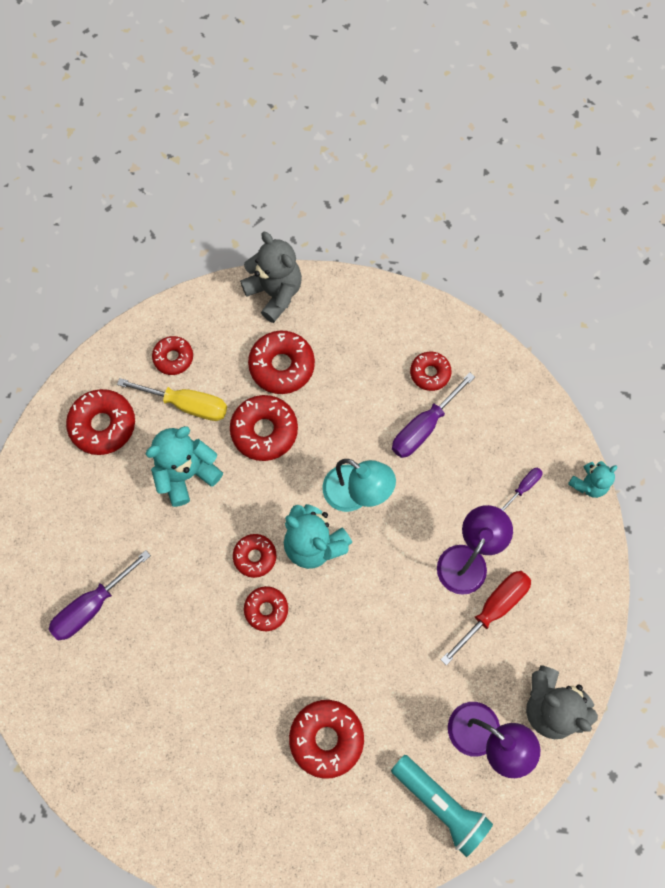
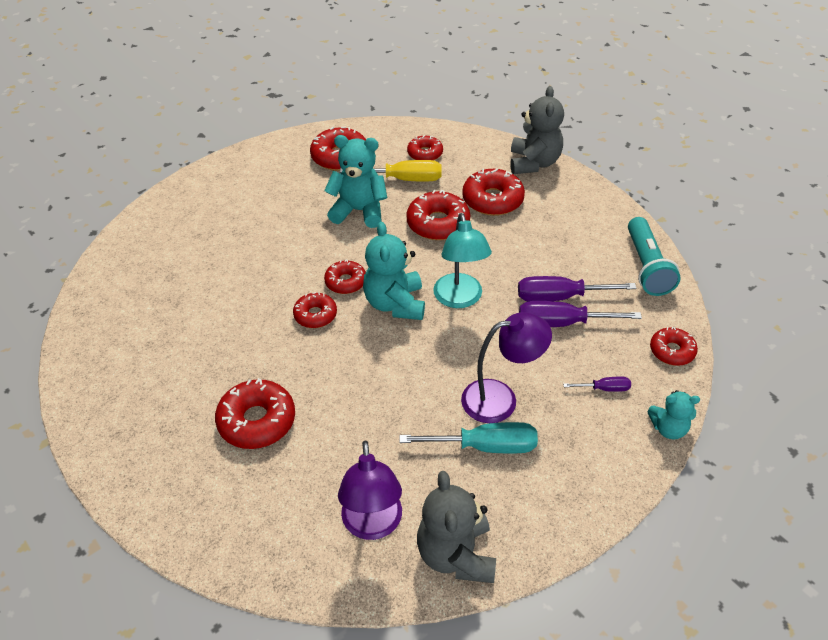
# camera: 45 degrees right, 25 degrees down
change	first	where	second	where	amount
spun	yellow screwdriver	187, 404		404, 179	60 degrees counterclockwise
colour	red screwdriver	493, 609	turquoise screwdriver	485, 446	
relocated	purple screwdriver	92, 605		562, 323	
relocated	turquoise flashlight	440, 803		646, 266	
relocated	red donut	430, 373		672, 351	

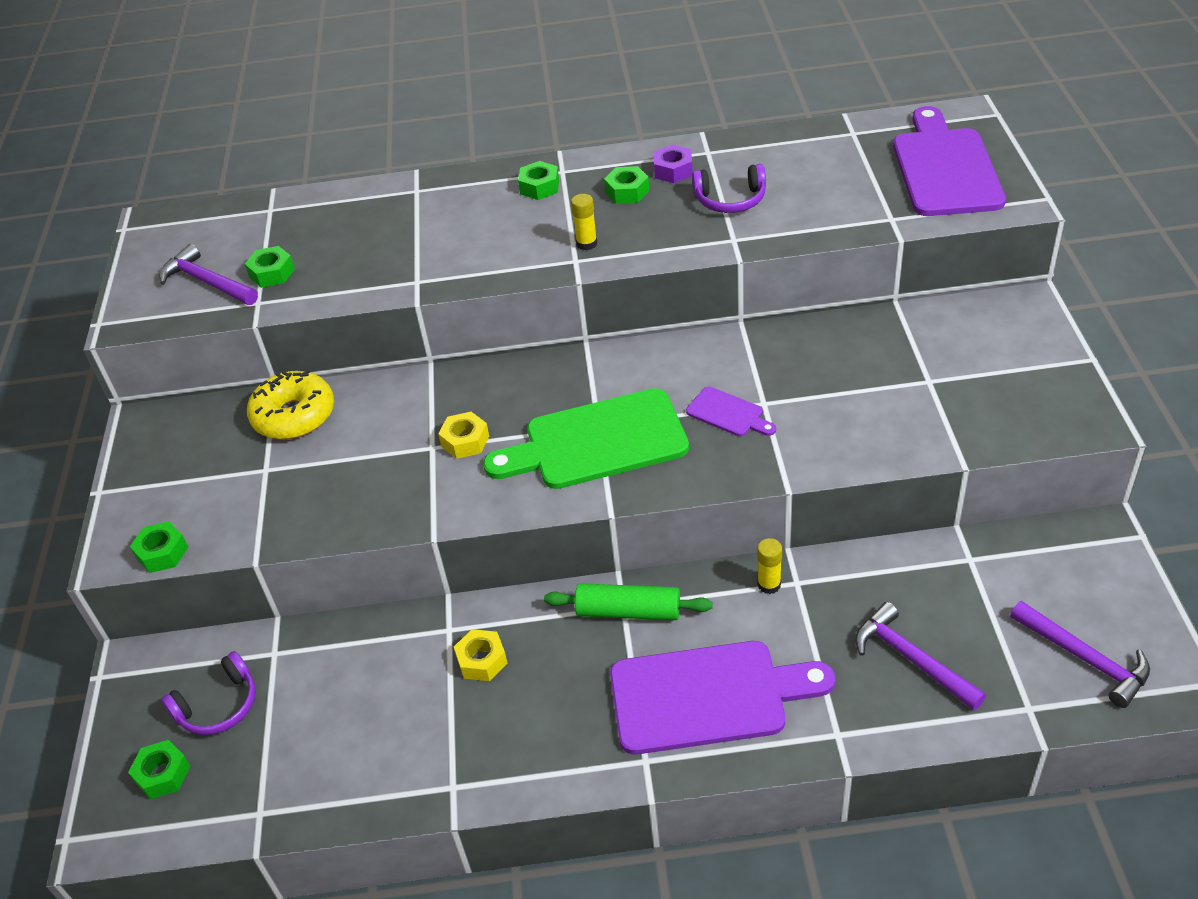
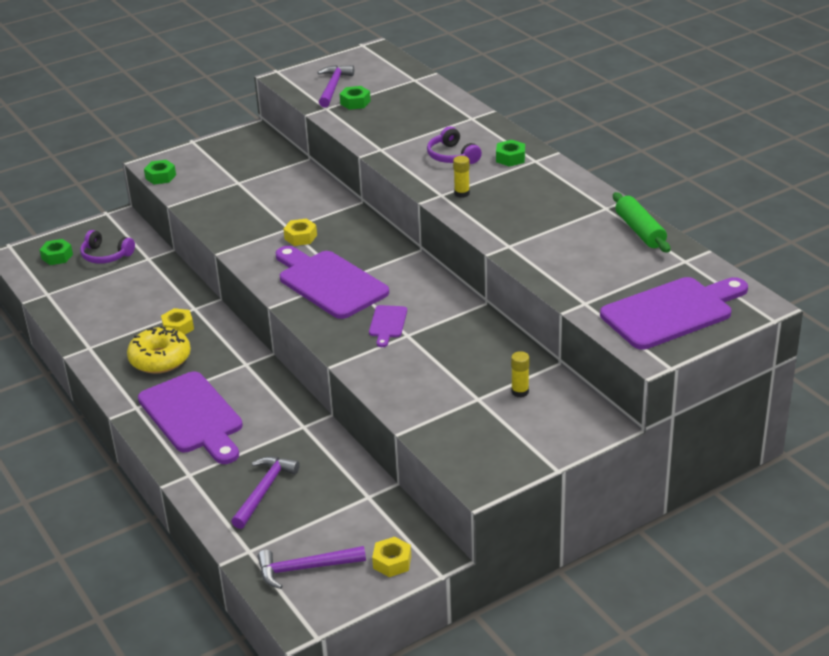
# camera: 60 degrees right, 10 degrees down
change	first	where	second	where	amount
relocated	yellow donut	294, 416		160, 359	
spun	purple hammer	1085, 659		305, 568	60 degrees clockwise
colour	green cutting board	597, 442	purple cutting board	329, 283	
appeared			yellow nut	392, 562	
relocated	purple headphones	730, 200		452, 156	
relocated	yellow glue stick	769, 584		520, 392	
relocated	green rolling pin	628, 611		640, 231	
missing	green nut	627, 191			
missing	purple nut	673, 170			

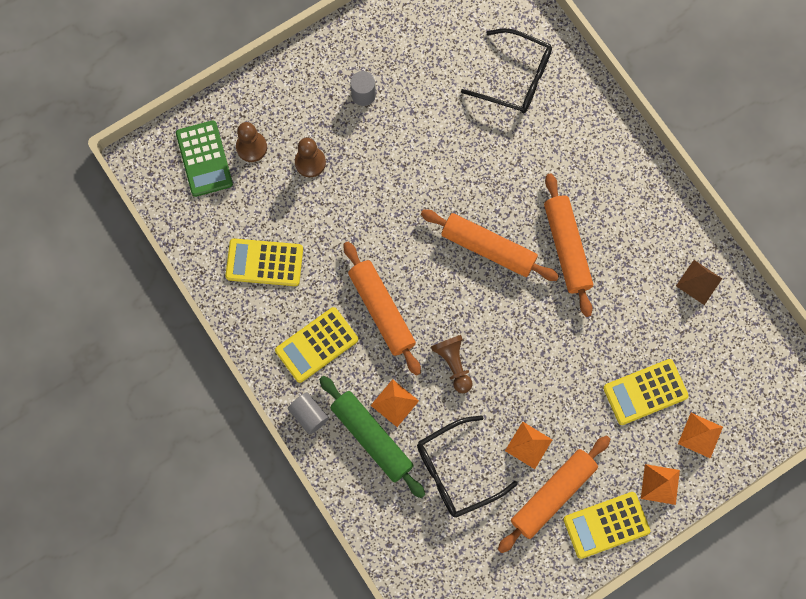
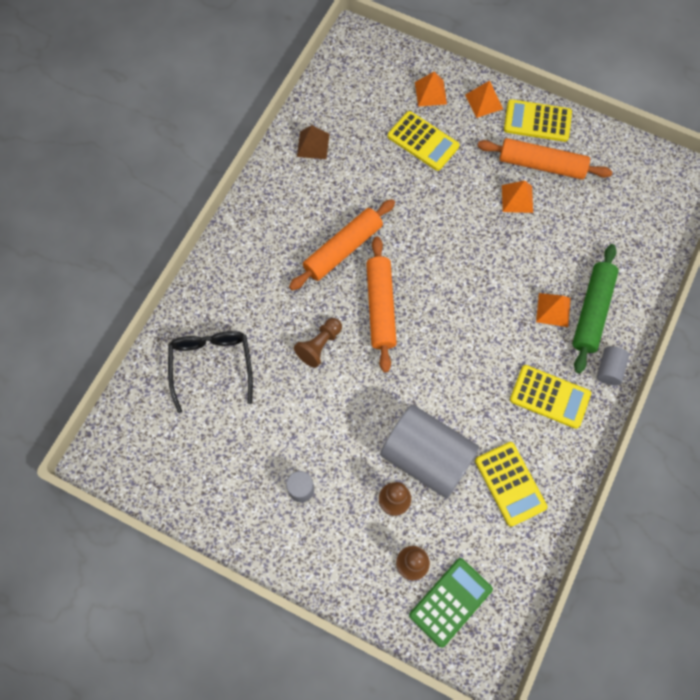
# camera: 120 degrees left, 5 degrees down
change	first	where	second	where	amount
relocated	brown pawn	453, 364		319, 345	
appeared			grey cylinder	426, 457	
spun	yellow calculator	606, 525		537, 121	150 degrees clockwise
missing	orange rolling pin	382, 310			
missing	black glasses	456, 471			

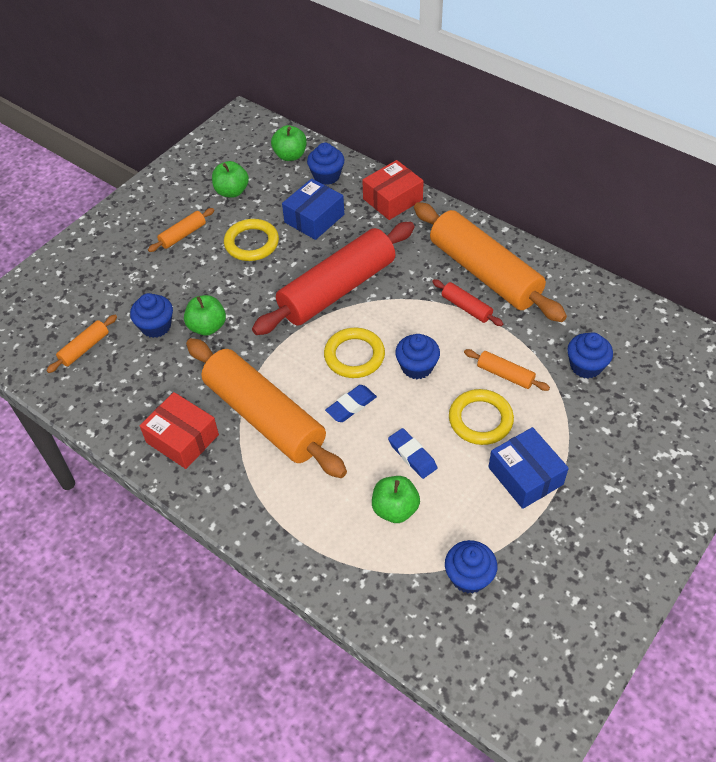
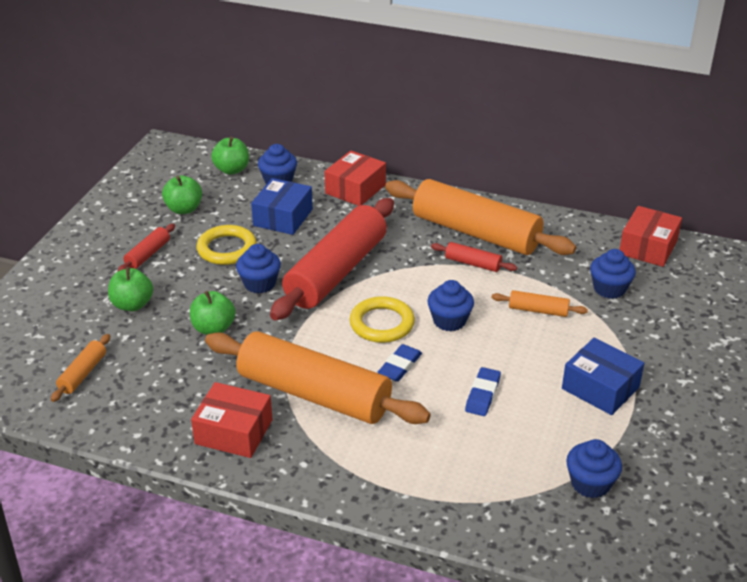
# camera: 20 degrees left, 15 degrees down
change	first	where	second	where	amount
relocated	green apple	395, 509		132, 305	
colour	orange rolling pin	183, 235	red rolling pin	148, 254	
relocated	blue cupcake	156, 326		259, 283	
spun	blue eraser	412, 455		482, 395	75 degrees clockwise
appeared			red box	648, 247	
missing	yellow ring	480, 420			

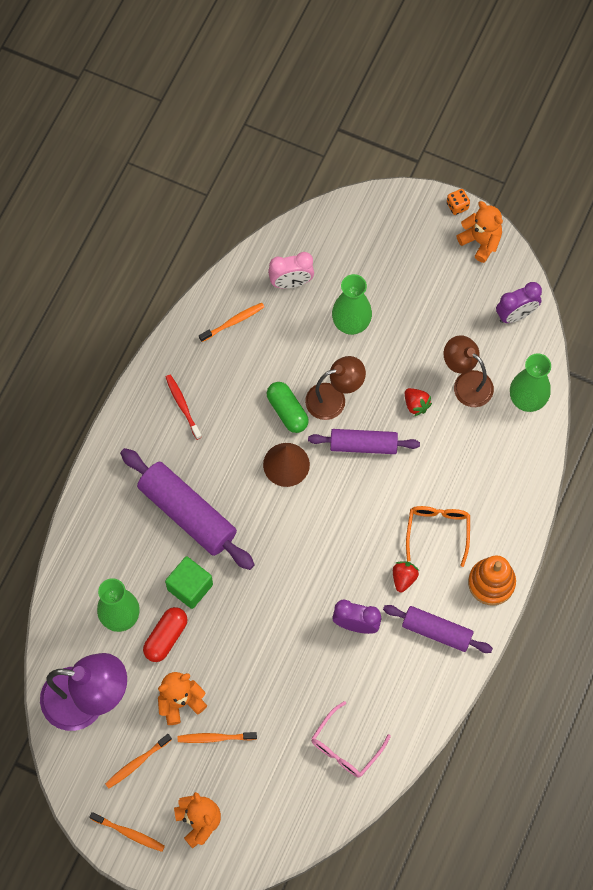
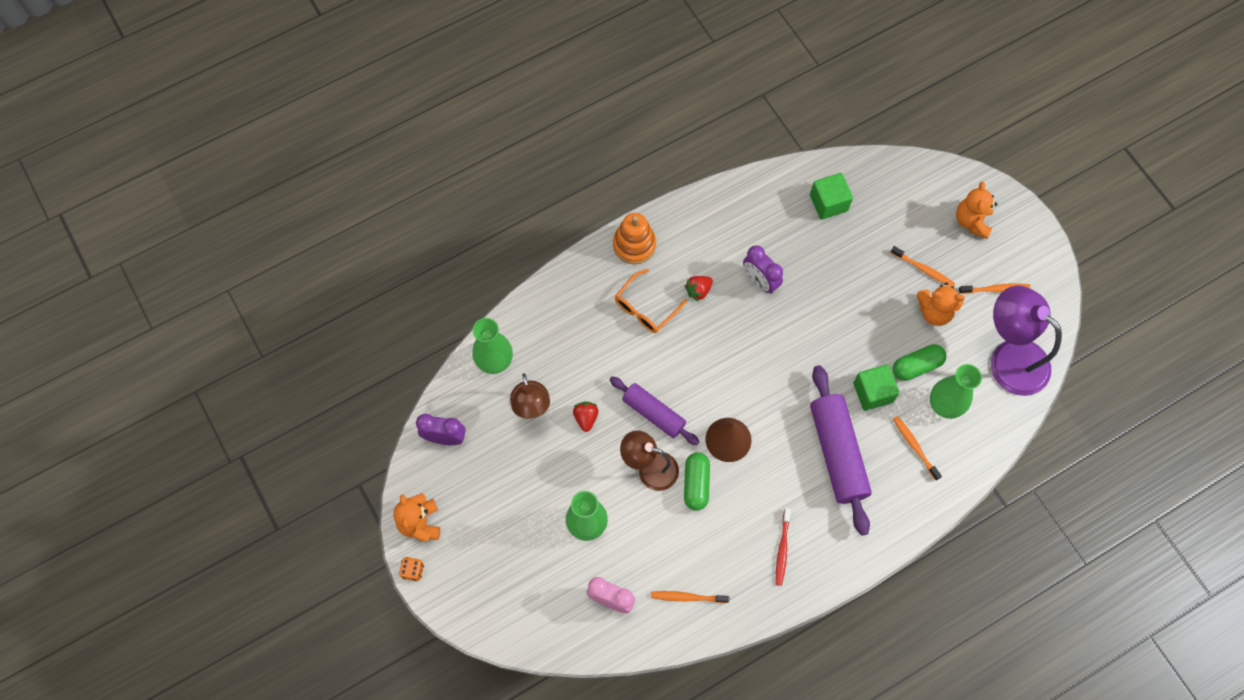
# camera: 145 degrees left, 0 degrees up
change	first	where	second	where	amount
exchanged	pink glasses	345, 747	green cube	828, 203	
colour	red capsule	166, 637	green capsule	916, 366	
relocated	orange toothbrush	129, 833		915, 447	
missing	purple rolling pin	436, 631			

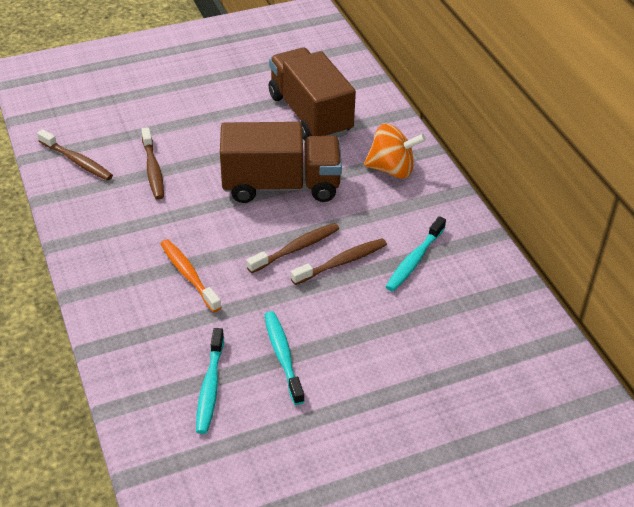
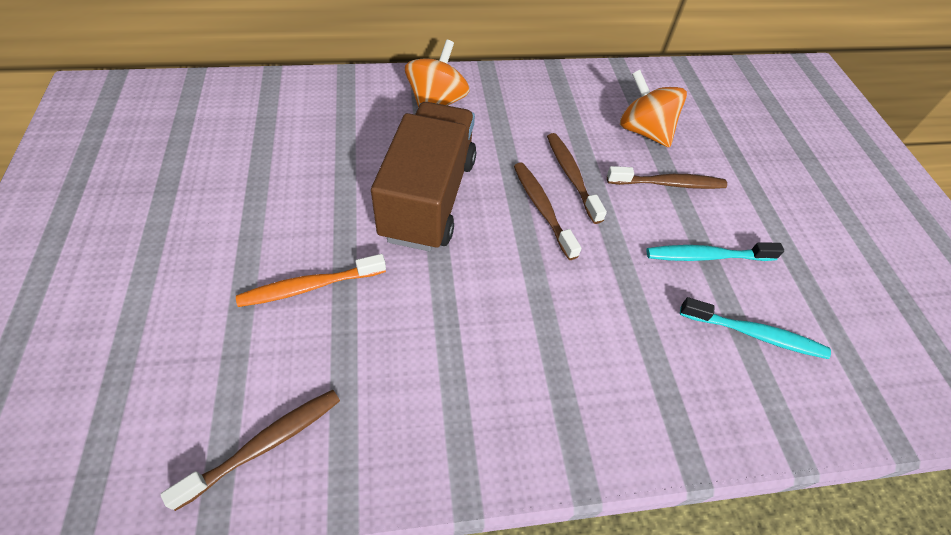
# camera: 80 degrees left, 10 degrees up
change	first	where	second	where	amount
relocated	orange toothbrush	188, 275		309, 286	
relocated	brown toothbrush	153, 169		668, 184	
appeared			orange spinning top	643, 131	
missing	brown truck	310, 114			
missing	turquoise toothbrush	414, 260			

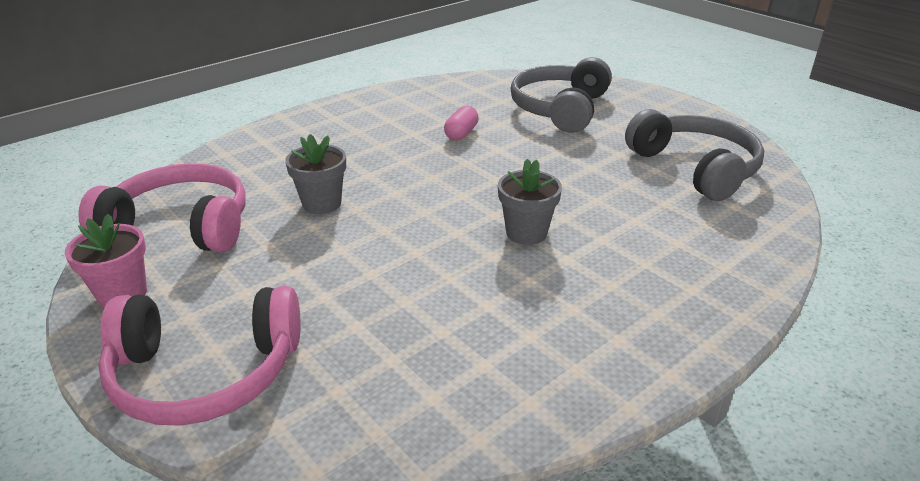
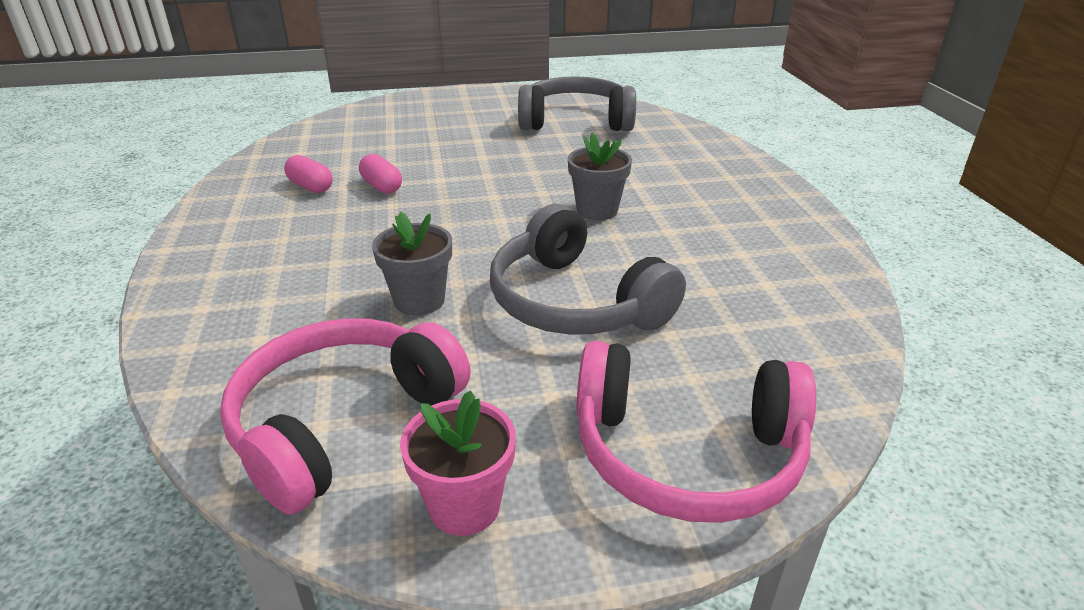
# camera: 60 degrees left, 0 degrees up
change	first	where	second	where	amount
appeared			pink capsule	311, 187	
relocated	grey headphones	560, 109		574, 302	
spun	pink headphones	205, 373		686, 454	75 degrees clockwise

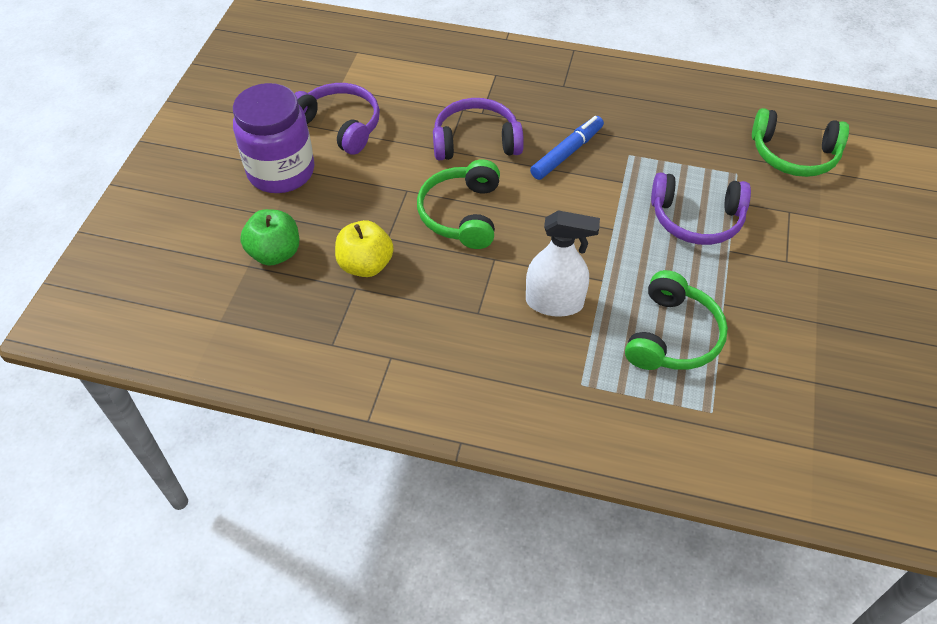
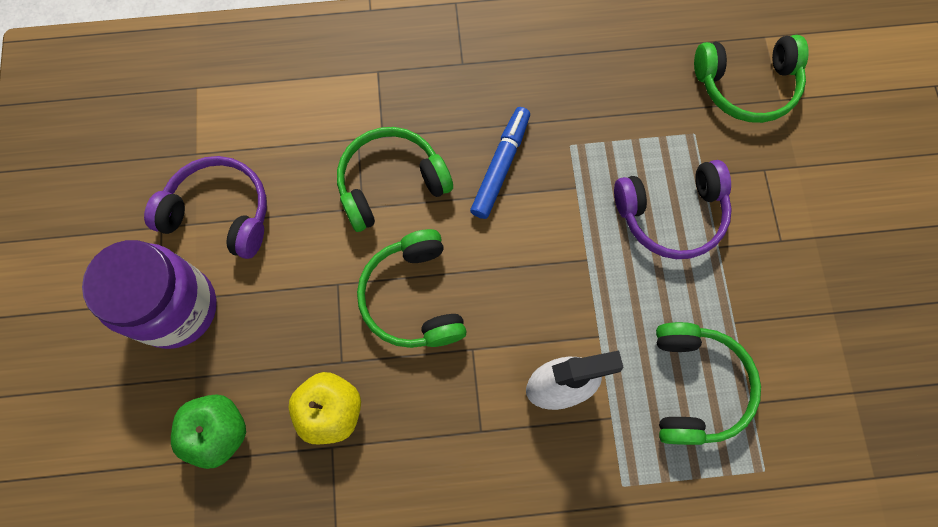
# camera: 20 degrees left, 20 degrees up
change	first	where	second	where	amount
colour	purple headphones	476, 141	green headphones	391, 183	

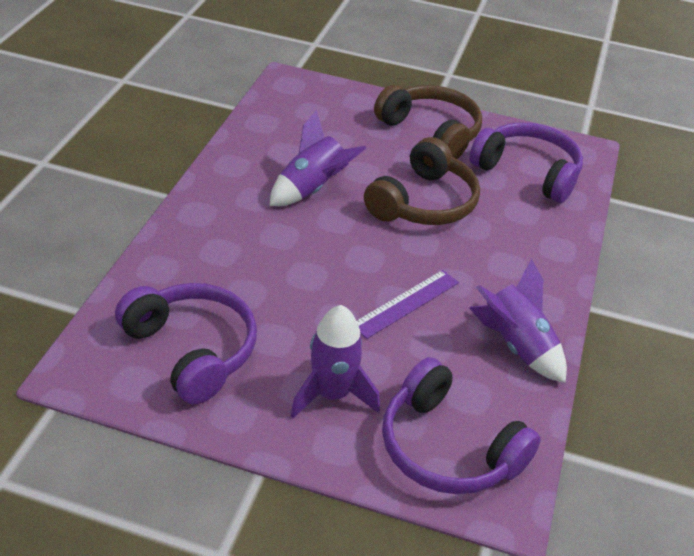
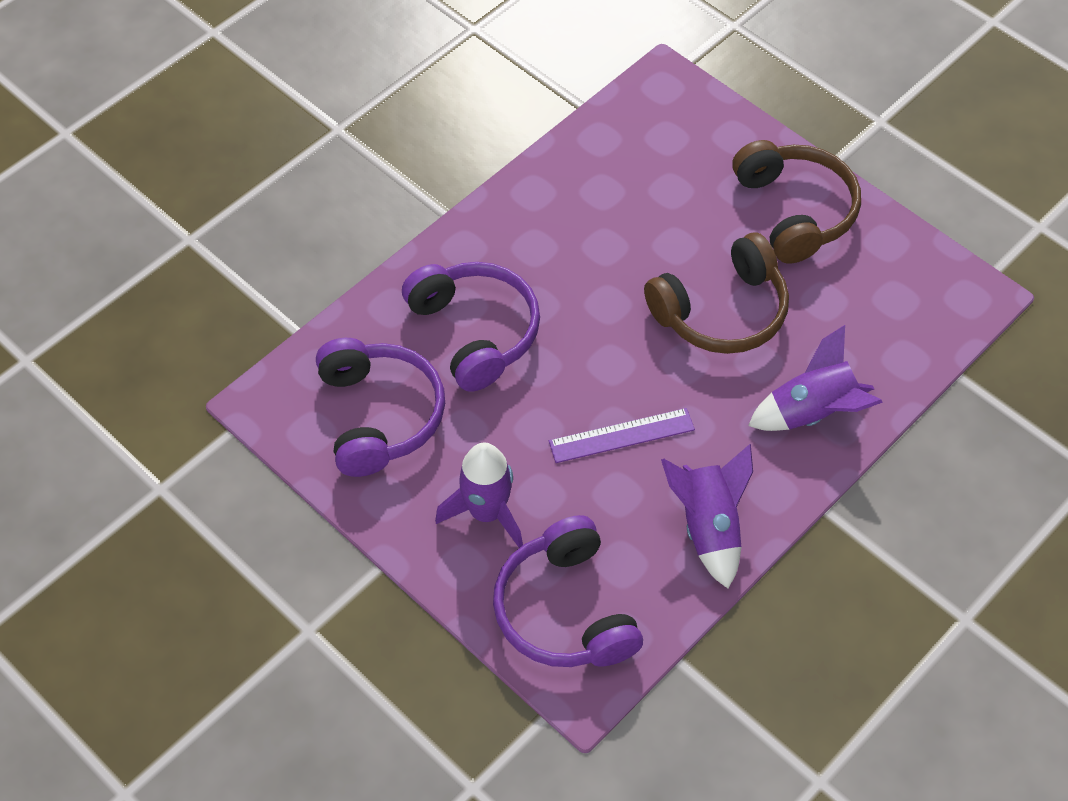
# camera: 30 degrees right, 15 degrees up
change	first	where	second	where	amount
relocated	purple headphones	528, 172		475, 331	
relocated	purple rocket	312, 189		812, 412	

